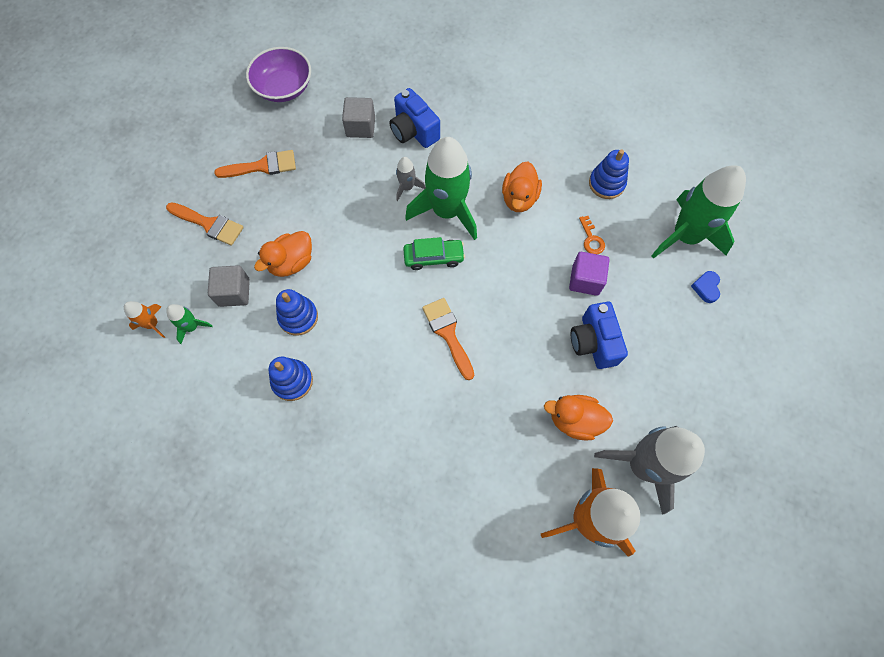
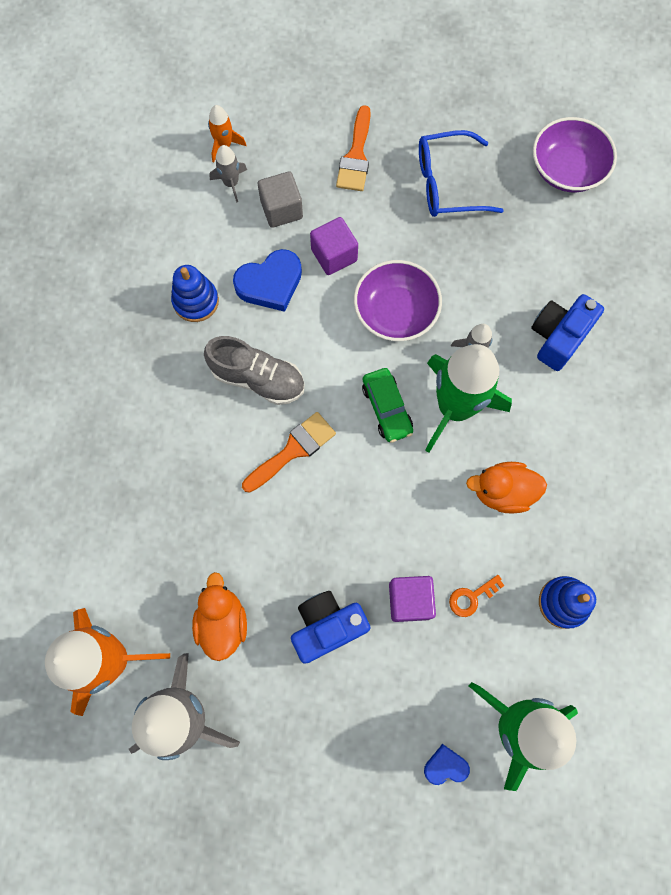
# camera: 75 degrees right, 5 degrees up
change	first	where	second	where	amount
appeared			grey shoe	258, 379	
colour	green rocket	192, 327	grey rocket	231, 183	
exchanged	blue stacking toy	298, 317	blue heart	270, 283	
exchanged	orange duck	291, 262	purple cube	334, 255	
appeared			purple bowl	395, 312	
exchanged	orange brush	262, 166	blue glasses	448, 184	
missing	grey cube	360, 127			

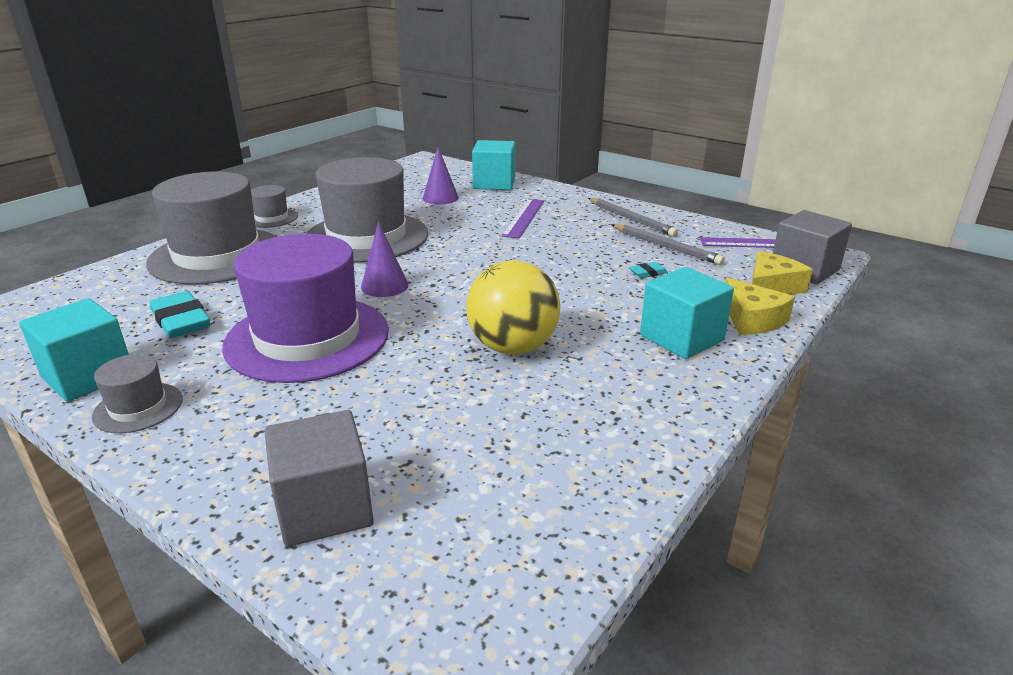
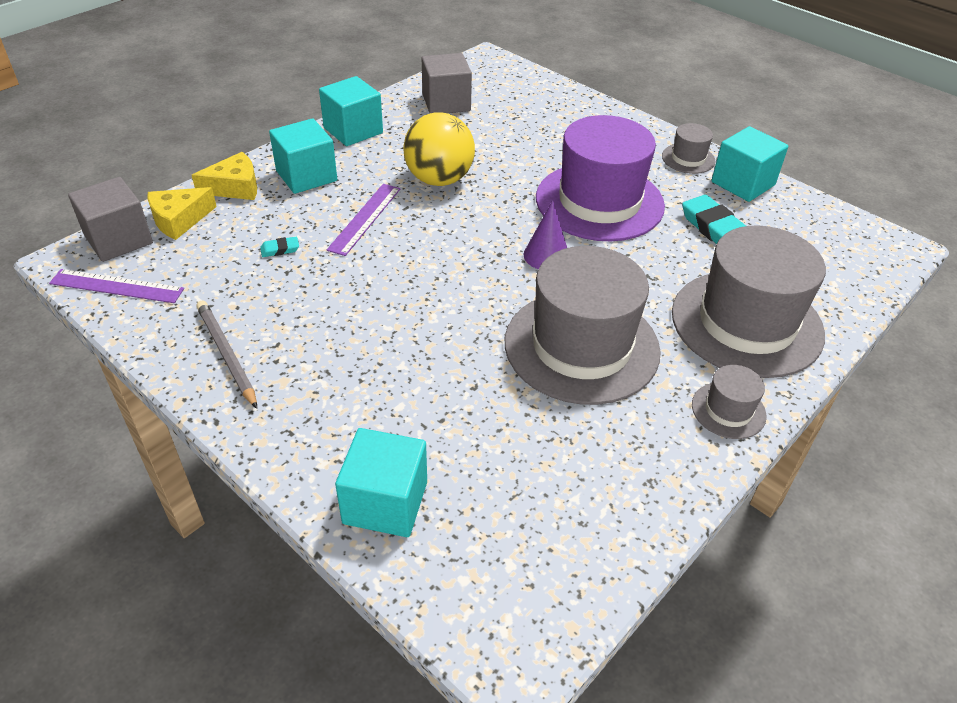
# camera: 175 degrees left, 15 degrees up
change	first	where	second	where	amount
spun	yellow cheese	752, 319		235, 187	90 degrees clockwise
appeared			turquoise cube	353, 130	
relocated	purple ruler	524, 218		365, 218	
relocated	grey cube	324, 508		446, 103	
missing	purple cone	440, 198			
missing	grey pencil	666, 247			

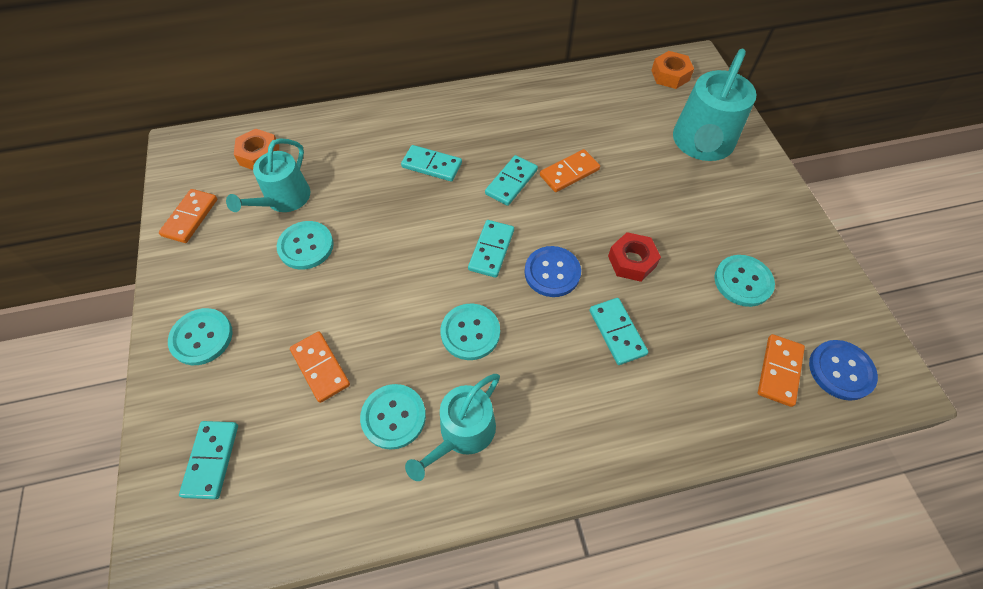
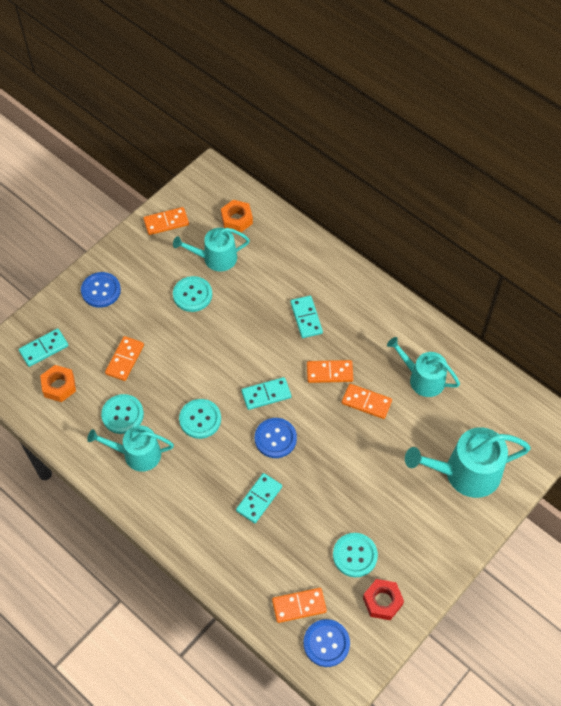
# camera: 55 degrees right, 0 degrees up
change	first	where	second	where	amount
relocated	orange nut	670, 75		59, 386	
colour	turquoise button	202, 337	blue button	101, 290	
colour	turquoise domino	511, 182	orange domino	329, 372	
relocated	red nut	632, 261		382, 601	
appeared			turquoise watering can	422, 379	

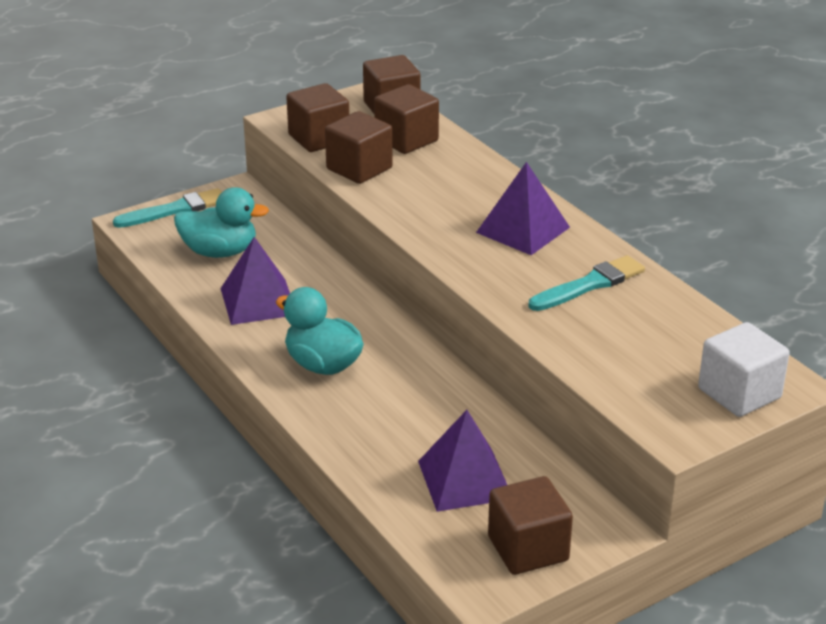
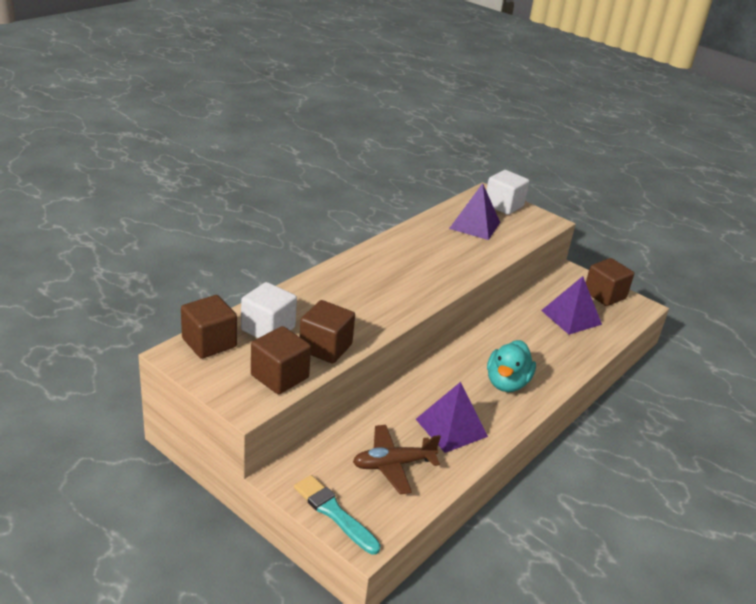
# camera: 110 degrees left, 0 degrees up
change	first	where	second	where	amount
colour	brown cube	406, 140	white cube	268, 329	
exchanged	turquoise duck	220, 252	brown plane	393, 464	
relocated	purple pyramid	523, 229		474, 225	
missing	turquoise brush	589, 285			

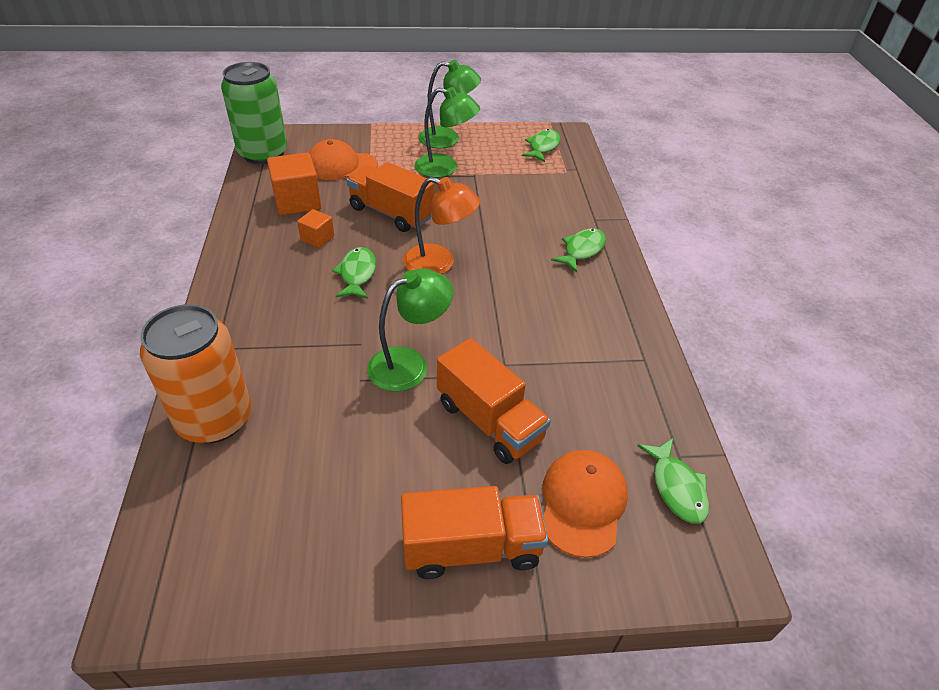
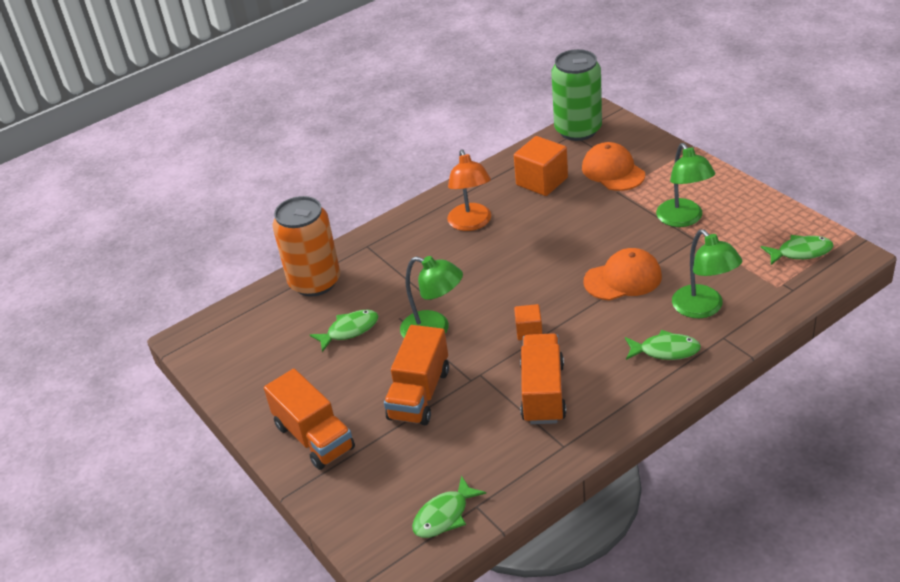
# camera: 65 degrees right, 5 degrees down
change	first	where	second	where	amount
relocated	green fish	357, 274		349, 330	
relocated	orange lamp	439, 264		471, 223	
relocated	orange cube	317, 238		529, 331	
relocated	orange truck	391, 213		543, 393	
relocated	orange cap	582, 503		623, 279	
relocated	green lamp	448, 139		704, 308	

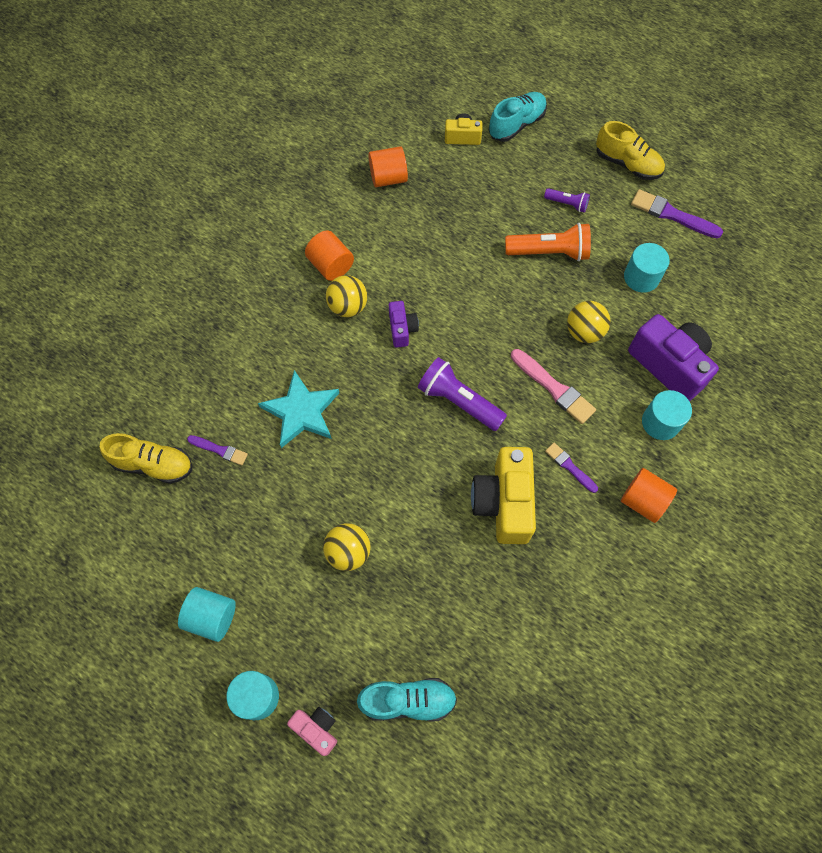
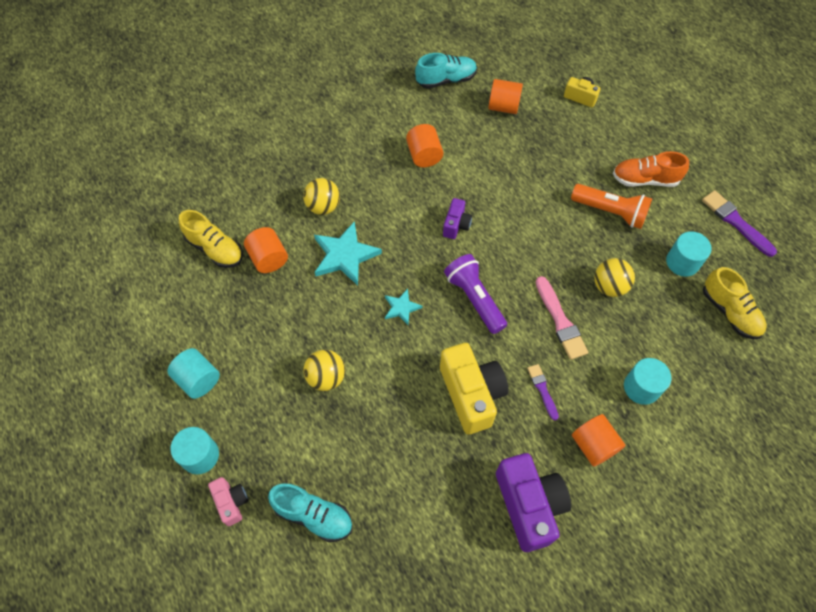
# camera: 25 degrees right, 5 degrees down
change	first	where	second	where	amount
exchanged	purple brush	220, 450	orange cylinder	268, 258	
relocated	yellow ball	348, 307		323, 207	
appeared			turquoise star	401, 308	
relocated	turquoise shoe	516, 125		446, 80	
spun	yellow camera	503, 503		471, 394	135 degrees clockwise
relocated	purple camera	669, 365		529, 505	
exchanged	purple flashlight	567, 204	orange shoe	645, 180	
relocated	yellow shoe	627, 164		729, 312	

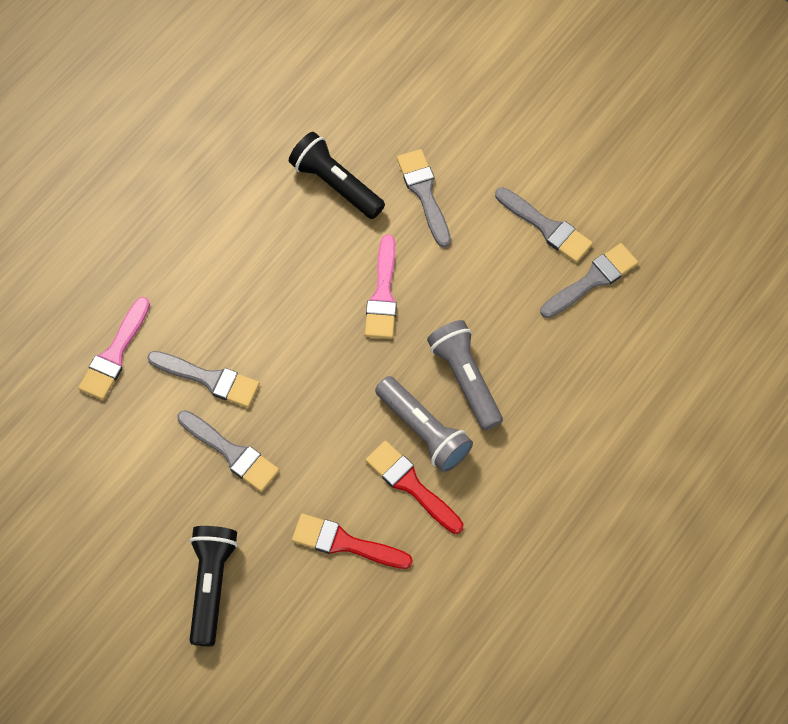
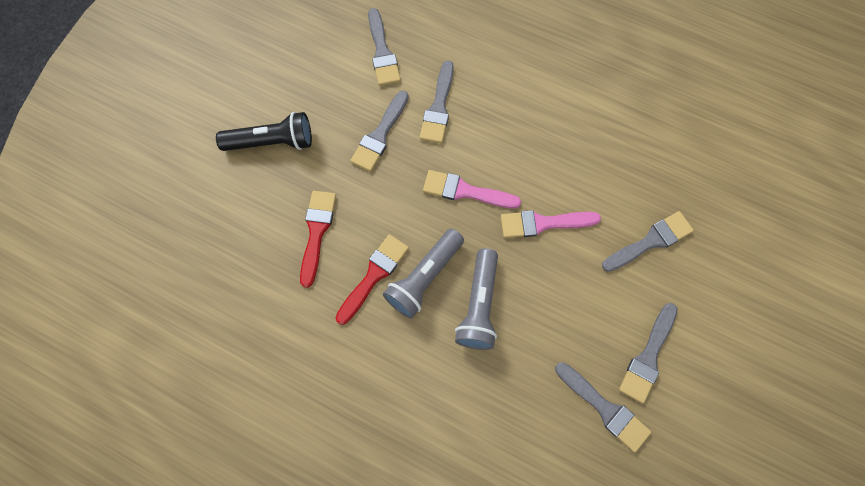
# camera: 80 degrees right, 5 degrees up
change	first	where	second	where	amount
appeared			grey brush	382, 52	
relocated	pink brush	115, 354		465, 191	
spun	grey flashlight	465, 379		479, 305	135 degrees clockwise
missing	black flashlight	336, 184			

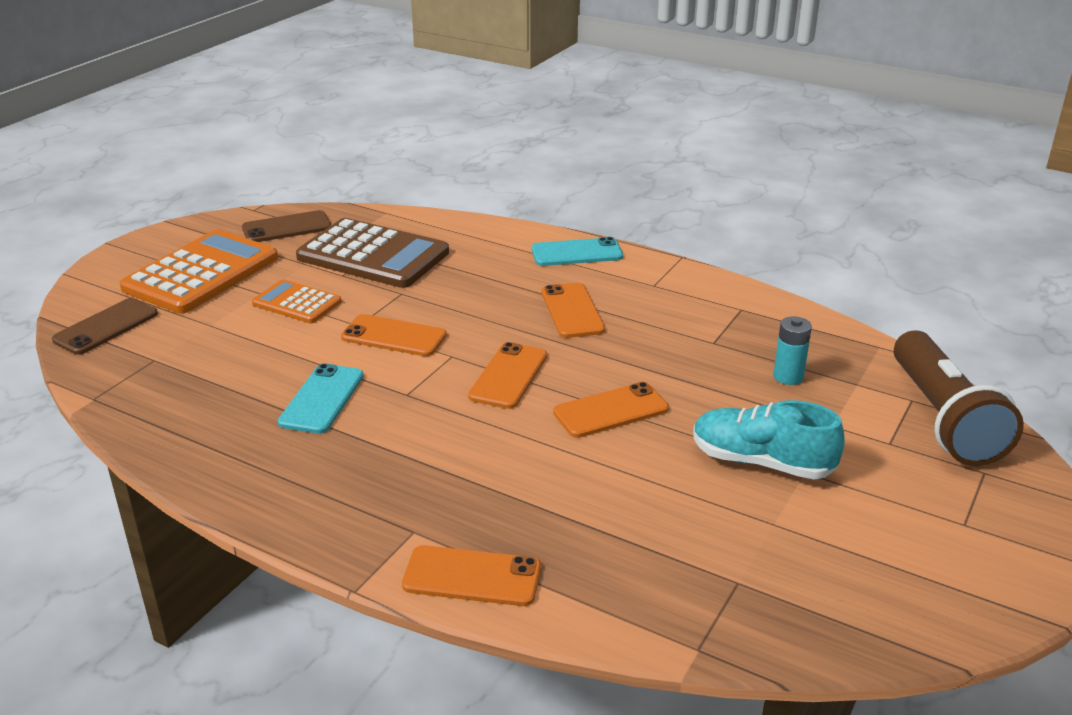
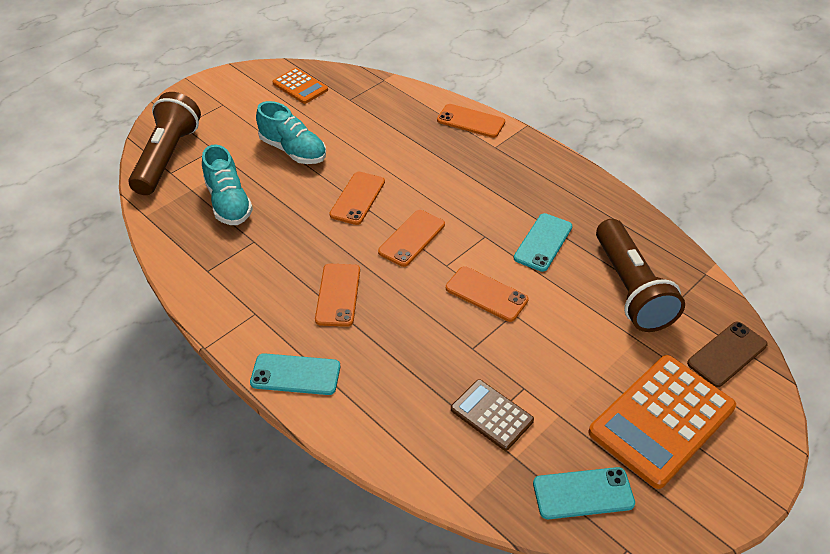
# camera: 165 degrees left, 15 degrees up
change	first	where	second	where	amount
exchanged	turquoise battery	788, 377	turquoise shoe	228, 202	
relocated	orange calculator	297, 303		300, 86	
spun	orange phone	610, 411		357, 198	60 degrees counterclockwise
size	brown calculator	373, 255		491, 415	x0.54
colour	brown phone	286, 228	turquoise phone	583, 493	
appeared			brown flashlight	631, 289	

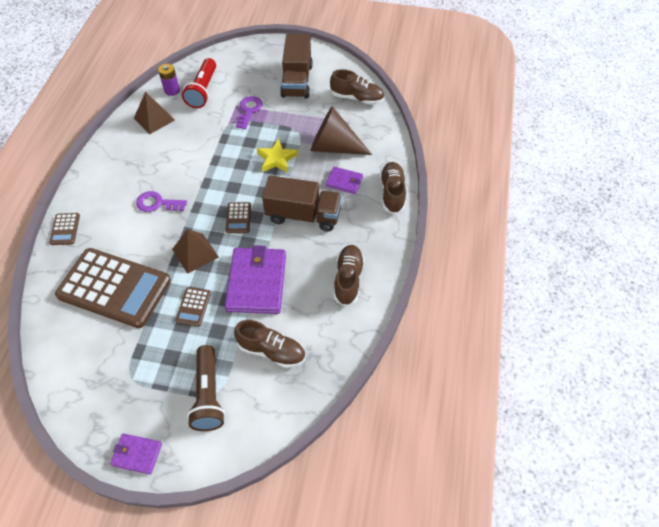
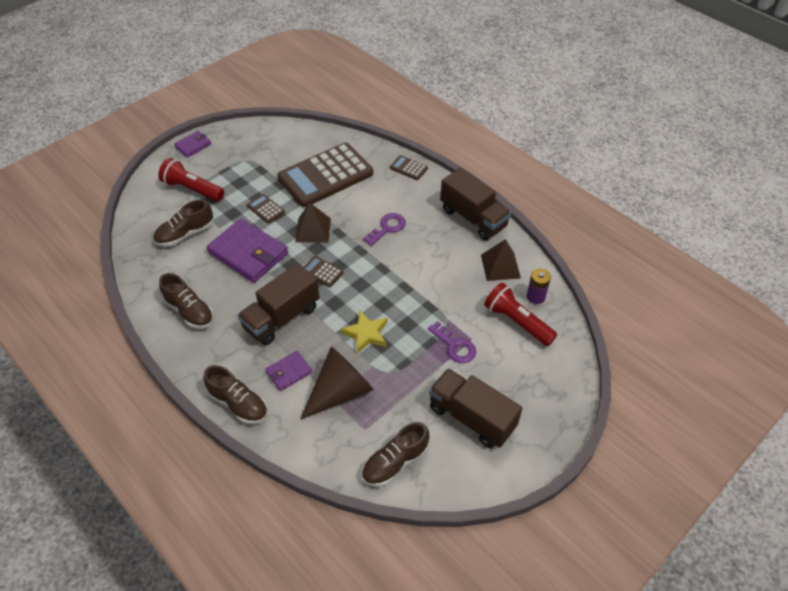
# camera: 125 degrees right, 5 degrees down
change	first	where	second	where	amount
colour	brown flashlight	208, 395	red flashlight	192, 189	
appeared			brown truck	473, 218	

